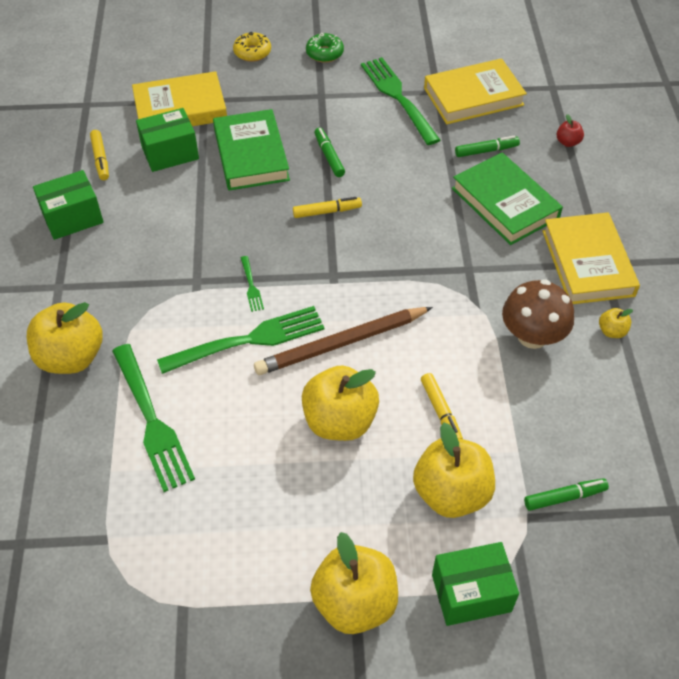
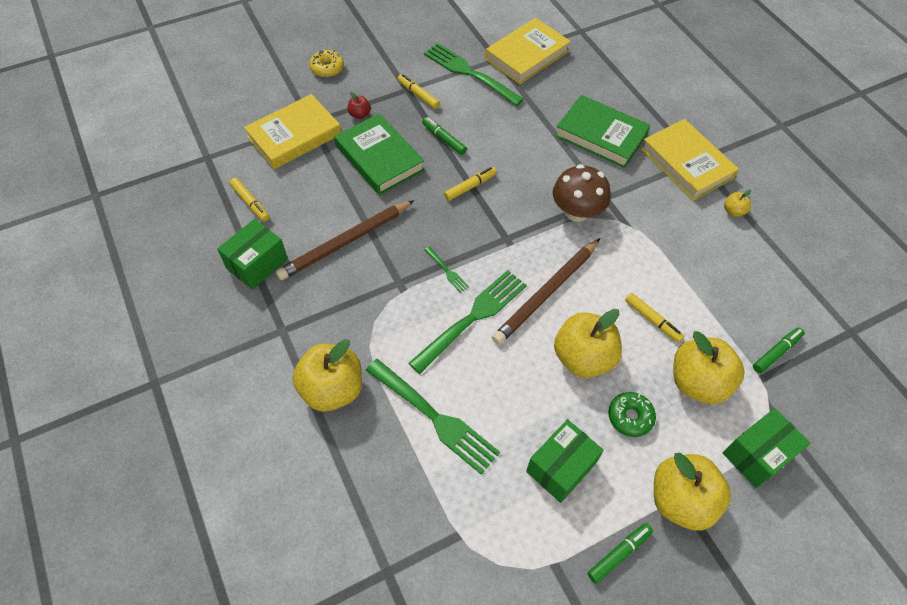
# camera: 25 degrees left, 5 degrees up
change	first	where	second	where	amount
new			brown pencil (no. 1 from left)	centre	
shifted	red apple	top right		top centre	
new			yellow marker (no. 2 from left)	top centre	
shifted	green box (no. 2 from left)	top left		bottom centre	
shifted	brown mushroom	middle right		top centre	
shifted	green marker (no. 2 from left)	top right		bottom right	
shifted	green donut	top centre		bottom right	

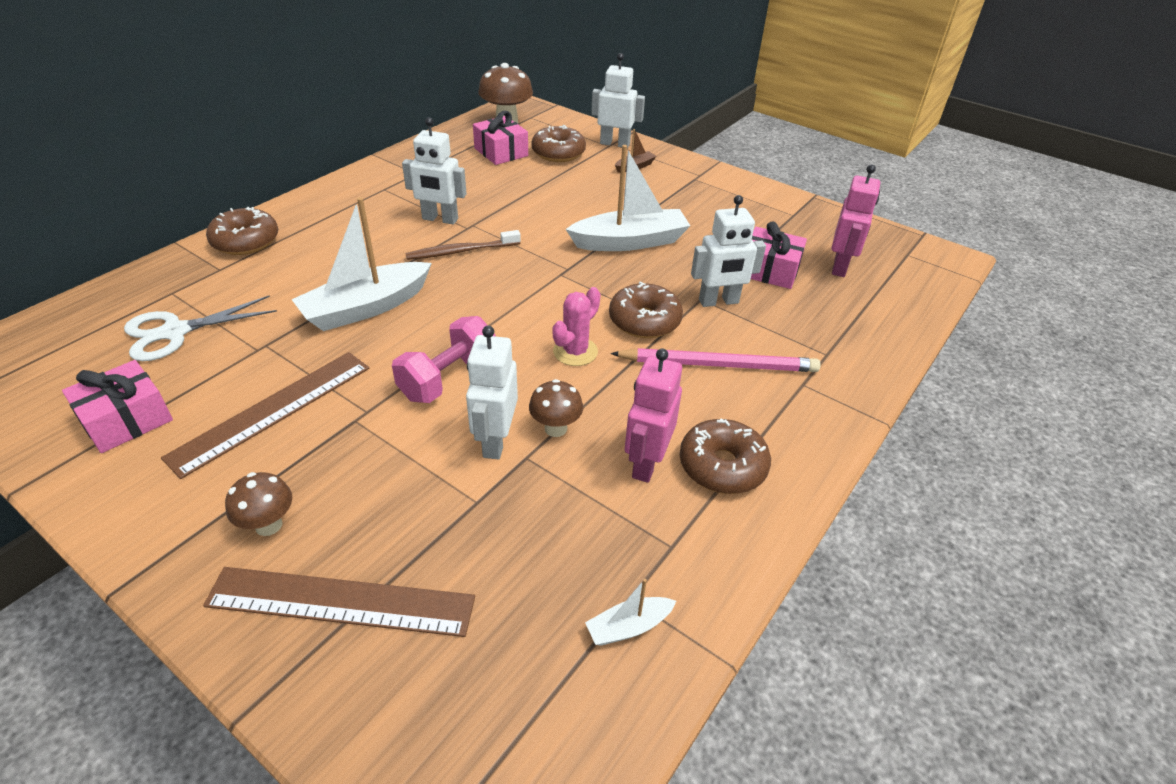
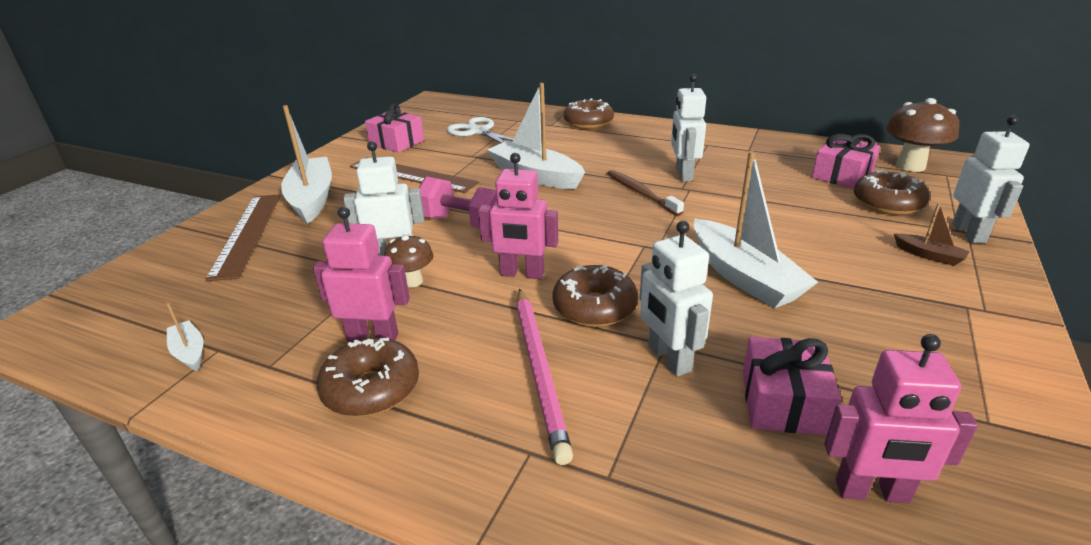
# camera: 80 degrees right, 10 degrees down
change	first	where	second	where	amount
swapped	brown mushroom (no. 1 from left)	middle left	white boat (no. 2 from left)	top left	
swapped	pink cactus	centre	pink robot (no. 2 from left)	centre	

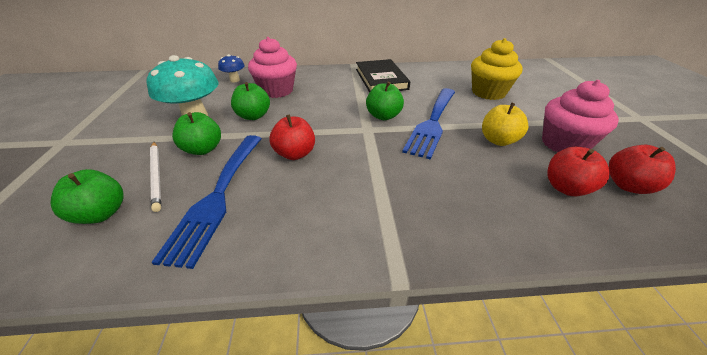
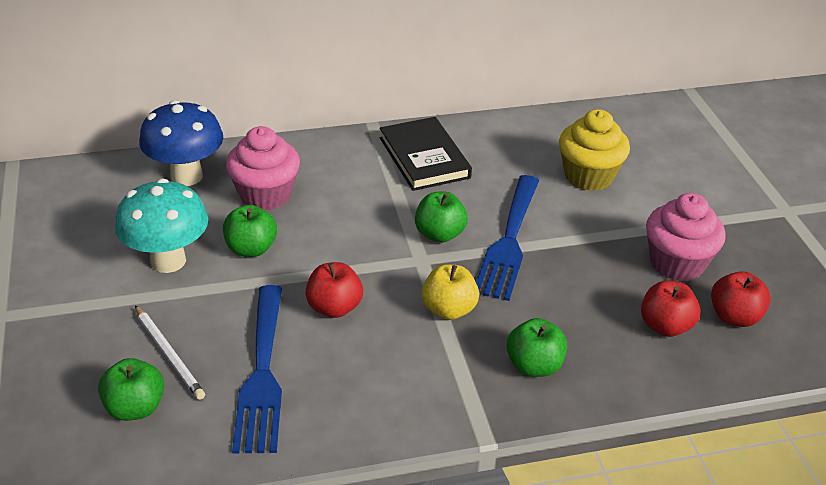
# camera: 10 degrees left, 0 degrees up
change	first	where	second	where	amount
scaled	blue mushroom	top left		top left	x1.99
shifted	yellow apple	middle right		centre	
shifted	green apple (no. 2 from left in the first image)	middle left	green apple (no. 4 from left)	bottom centre	

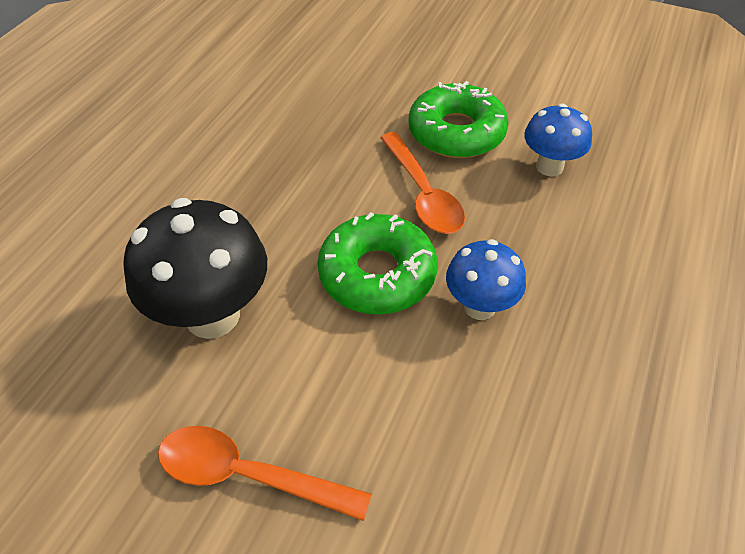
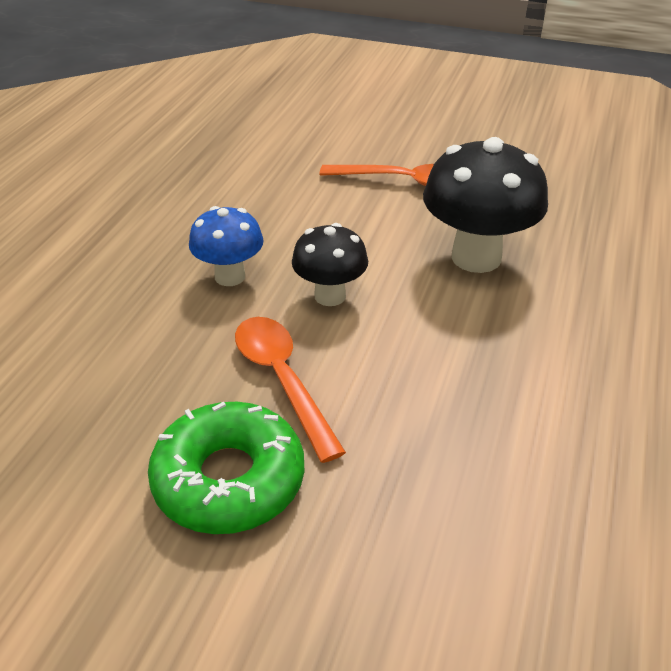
# camera: 175 degrees right, 10 degrees down
change	first	where	second	where	amount
swapped	green donut (no. 1 from left)	centre	black mushroom (no. 1 from left)	centre	
gone	blue mushroom (no. 2 from left)	top right			

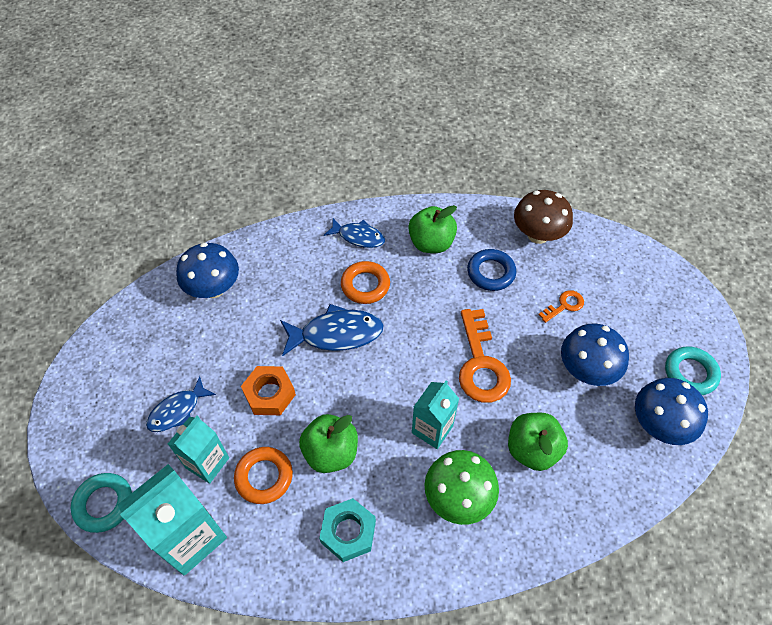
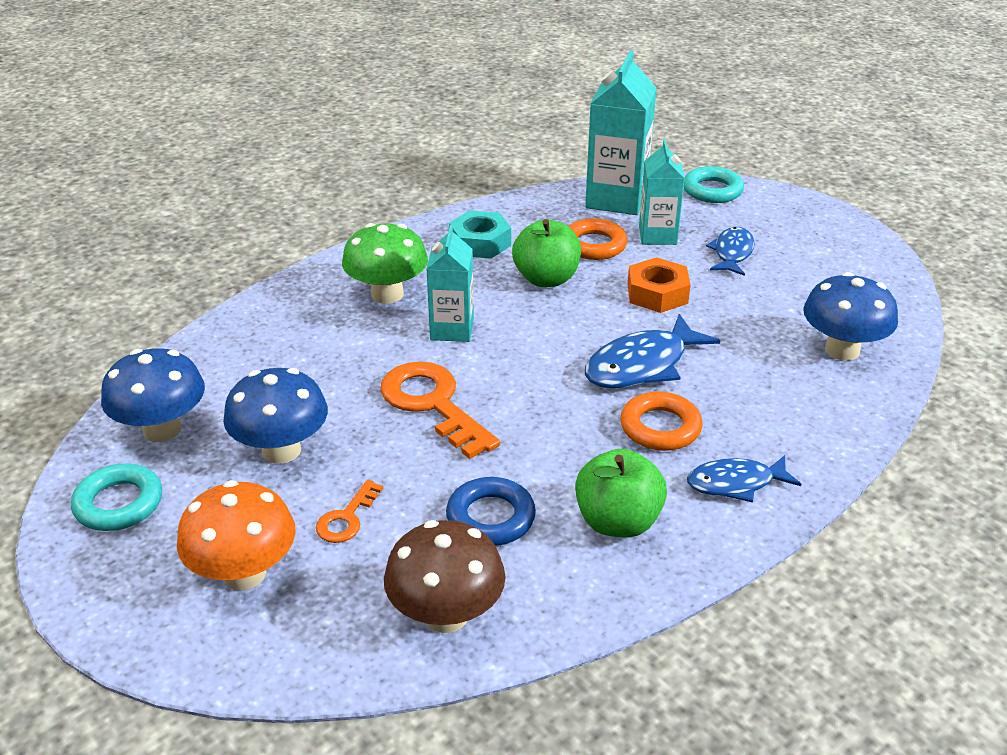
# camera: 150 degrees right, 20 degrees down
change	first	where	second	where	amount
new			orange mushroom	bottom left	
gone	green apple (no. 3 from left)	bottom right			

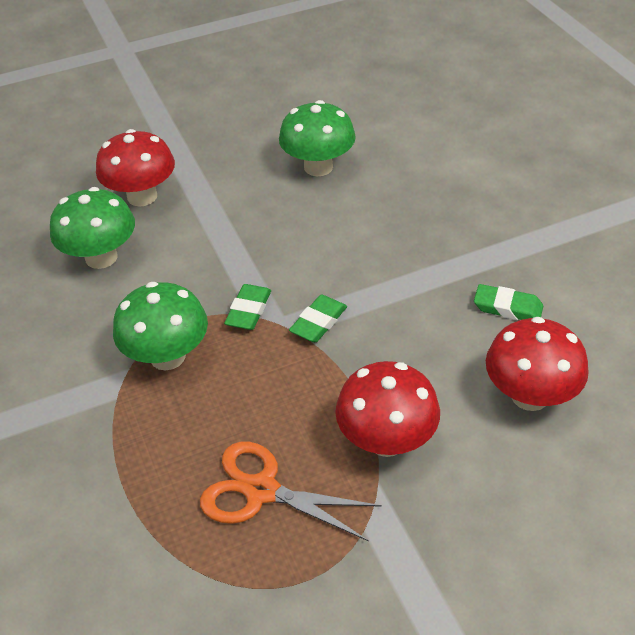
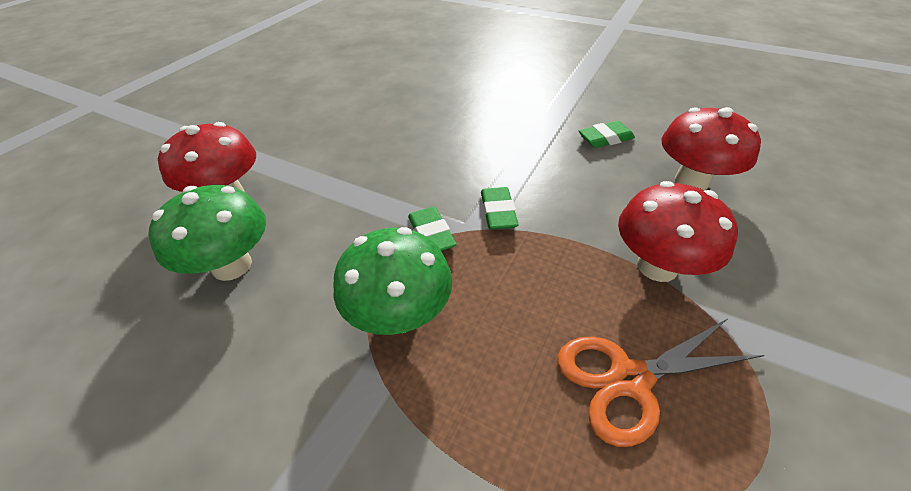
# camera: 40 degrees left, 0 degrees up
change	first	where	second	where	amount
gone	green mushroom (no. 3 from left)	top centre			

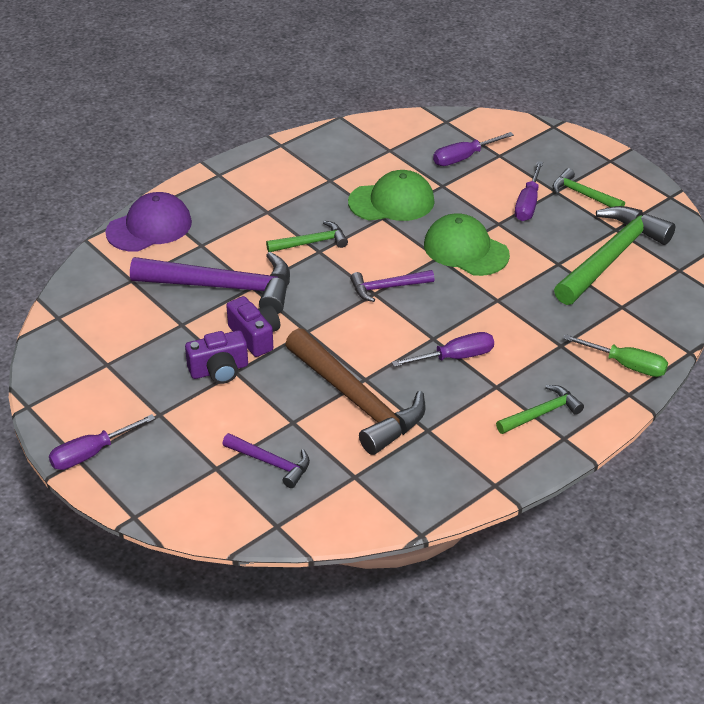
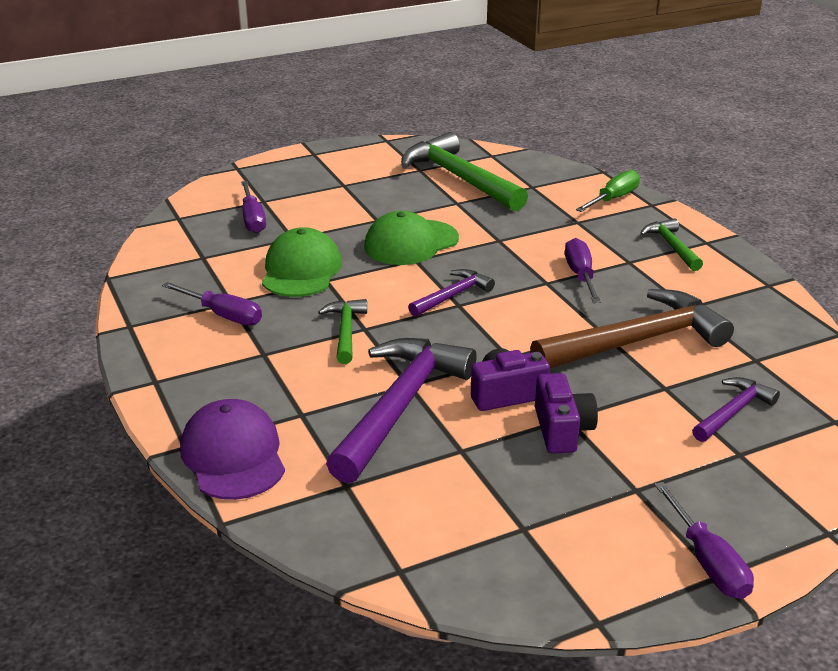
# camera: 75 degrees left, 10 degrees down
change	first	where	second	where	amount
shifted	purple screwdriver (no. 4 from left in the first image)	top right	purple screwdriver (no. 1 from left)	middle left	
rotated	purple hammer (no. 3 from left in the first image)	centre	purple hammer (no. 2 from left)	centre	135 degrees counterclockwise
gone	green hammer (no. 3 from left)	top right			

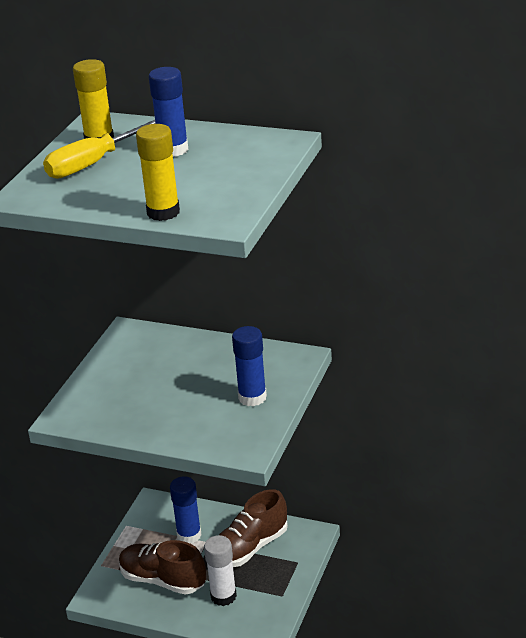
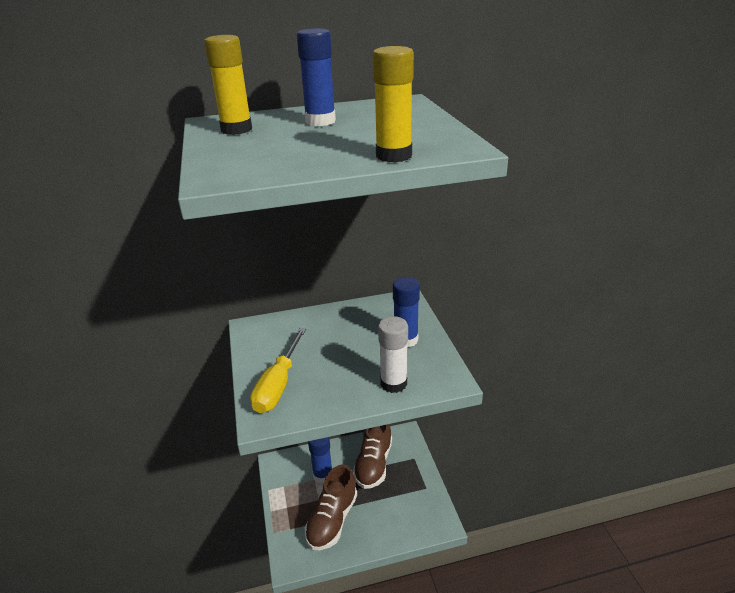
# camera: 35 degrees left, 0 degrees up
change	first	where	second	where	amount
shifted	yellow screwdriver	top left		centre	
rotated	brown shoe (no. 1 from left)	bottom left		bottom centre	60 degrees counterclockwise
shifted	white glue stick	bottom centre		centre	

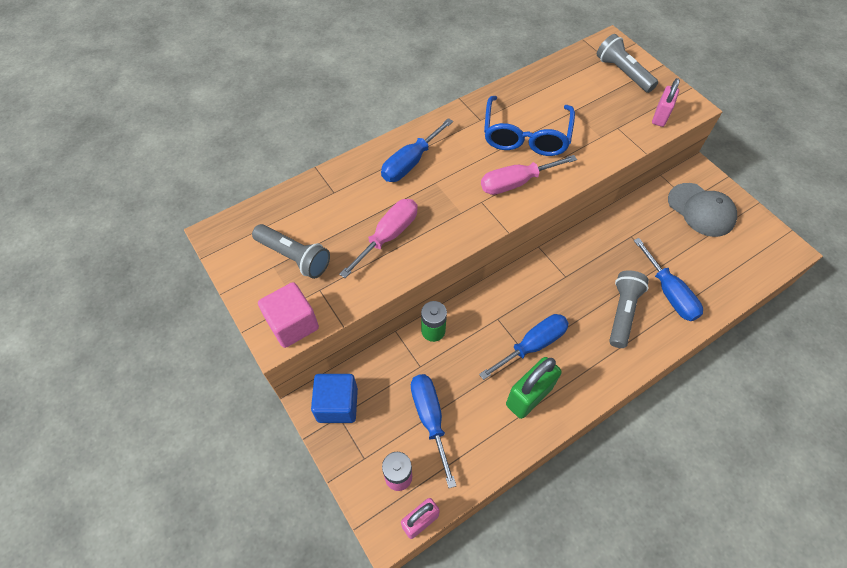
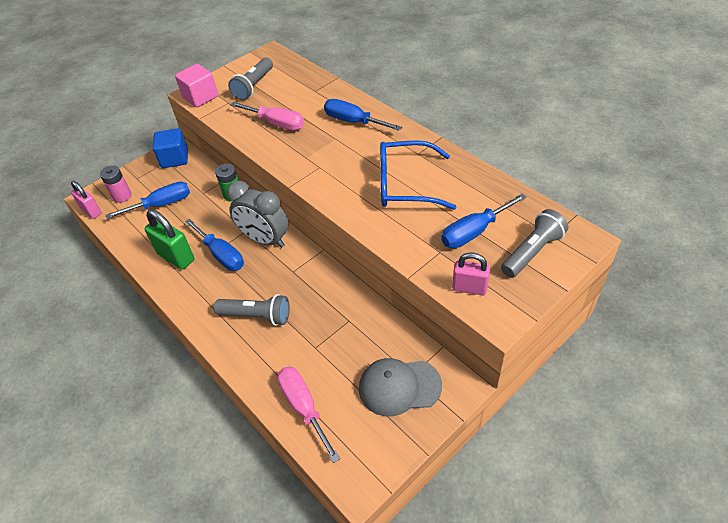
# camera: 85 degrees right, 10 degrees down
change	first	where	second	where	amount
new			grey clock	centre	
shifted	pink screwdriver (no. 2 from left)	top centre		bottom centre	
rotated	grey cap	middle right		bottom centre	45 degrees clockwise
shifted	blue screwdriver (no. 4 from left)	middle right		centre	

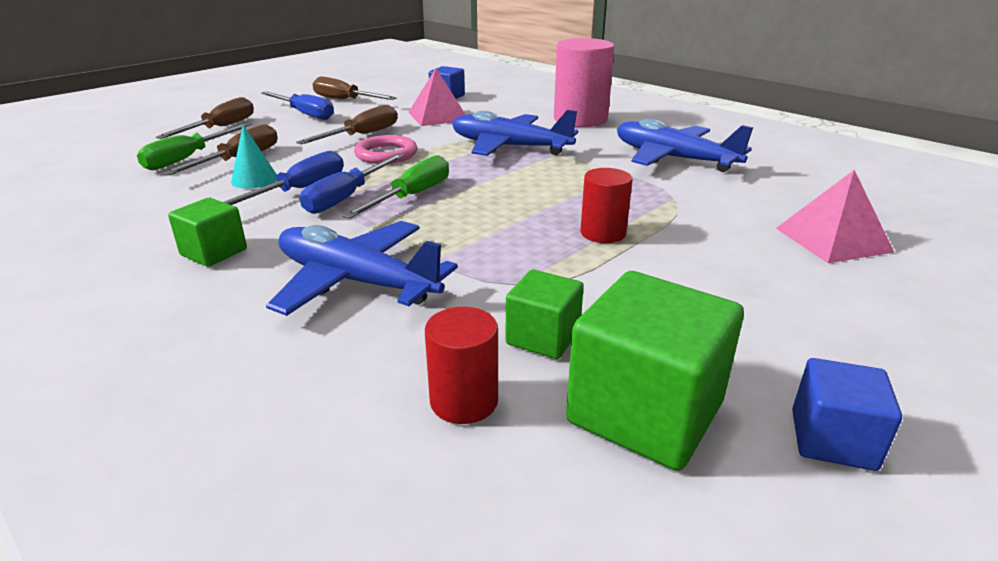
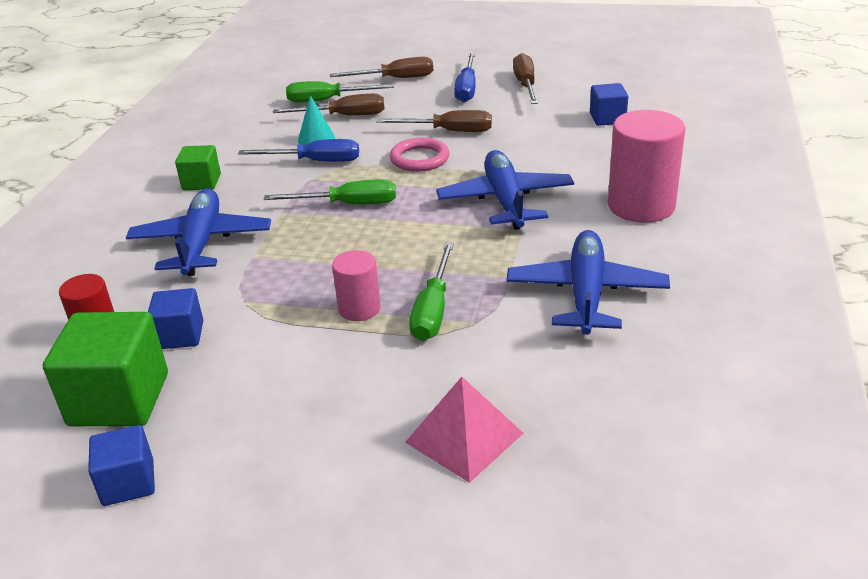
# camera: 60 degrees right, 5 degrees up
change	first	where	second	where	amount
repainted	green cube (no. 2 from left)	centre	blue cube (no. 2 from left)	middle left	
repainted	red cylinder (no. 2 from left)	centre	pink cylinder (no. 1 from left)	centre	
new			green screwdriver (no. 3 from left)	centre	
gone	blue screwdriver (no. 3 from left)	top centre			
gone	pink pyramid (no. 1 from left)	top centre			

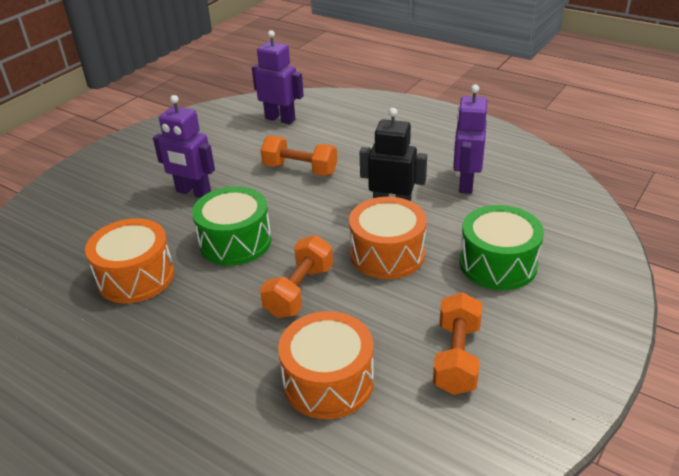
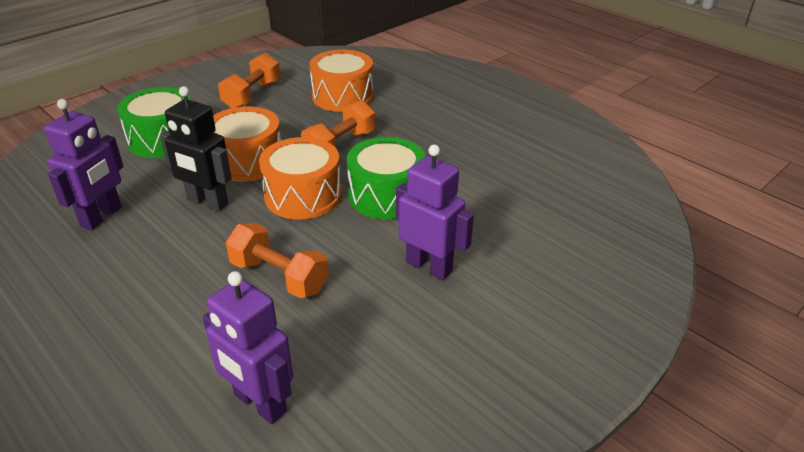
# camera: 170 degrees left, 0 degrees up
change	first	where	second	where	amount
shifted	orange drum (no. 1 from left in the first image)	middle left	orange drum (no. 2 from left)	centre	

